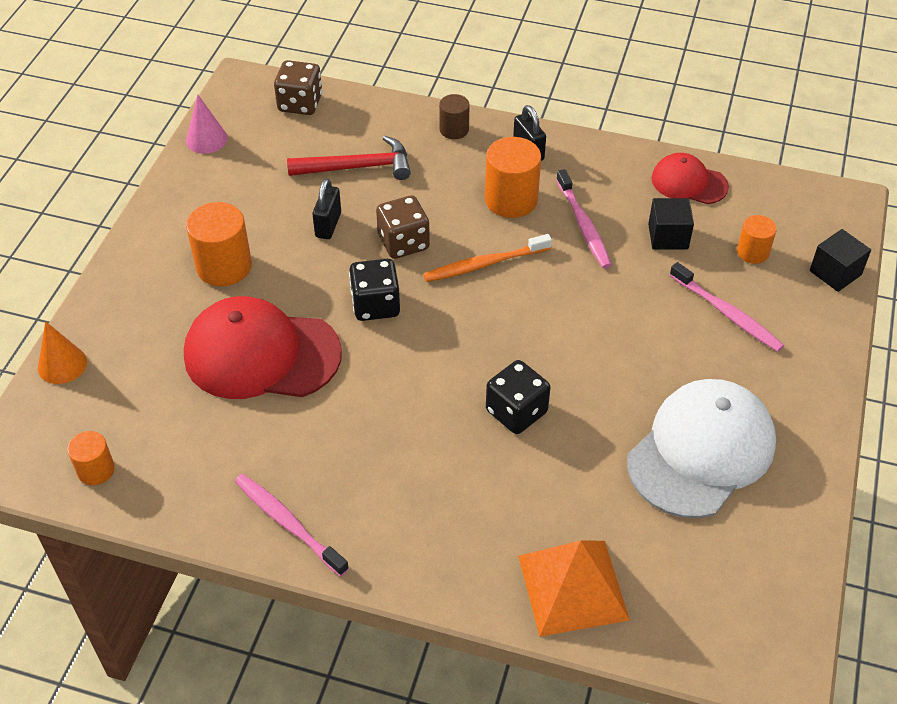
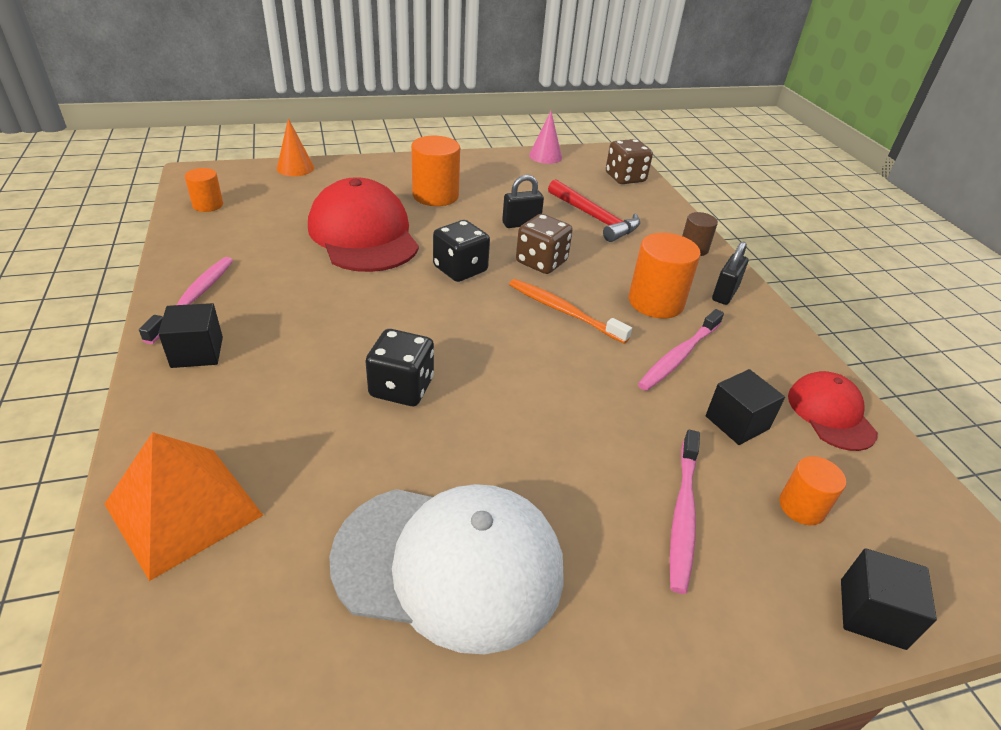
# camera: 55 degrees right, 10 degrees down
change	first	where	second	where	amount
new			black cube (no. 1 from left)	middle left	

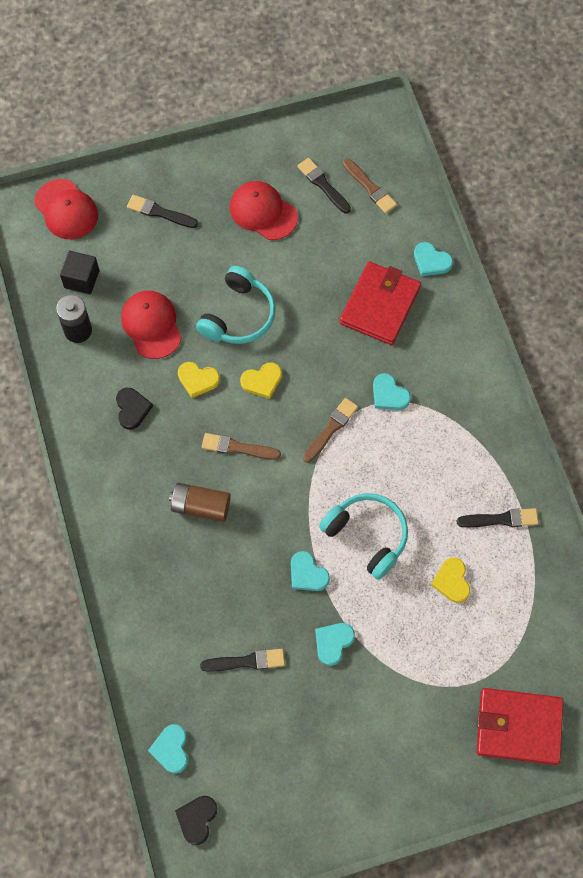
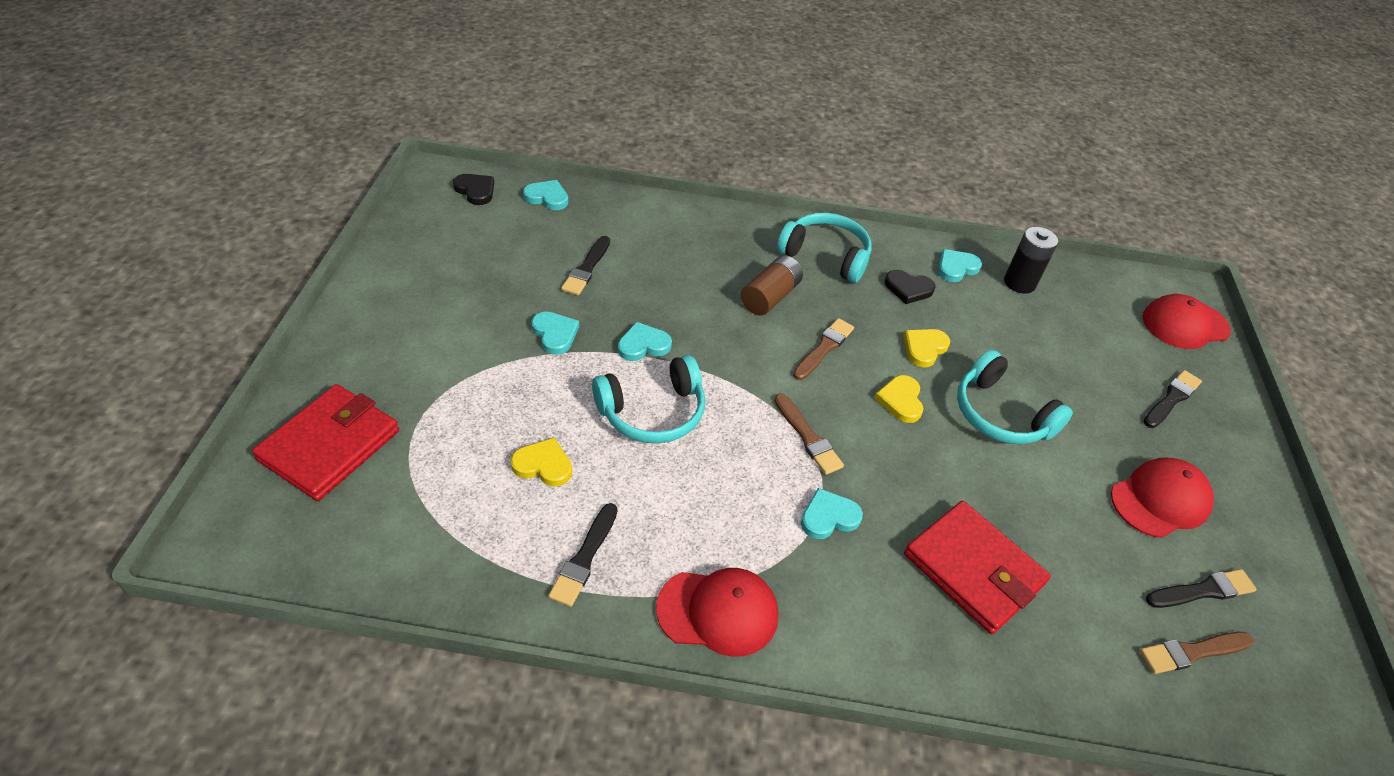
# camera: 110 degrees right, 20 degrees down
change	first	where	second	where	amount
shifted	red cap (no. 2 from left in the first image)	middle left	red cap (no. 1 from left)	bottom centre	
new			turquoise headphones (no. 2 from left)	top centre	
shifted	turquoise heart (no. 5 from left)	top right		middle right	
gone	black cube	top left			

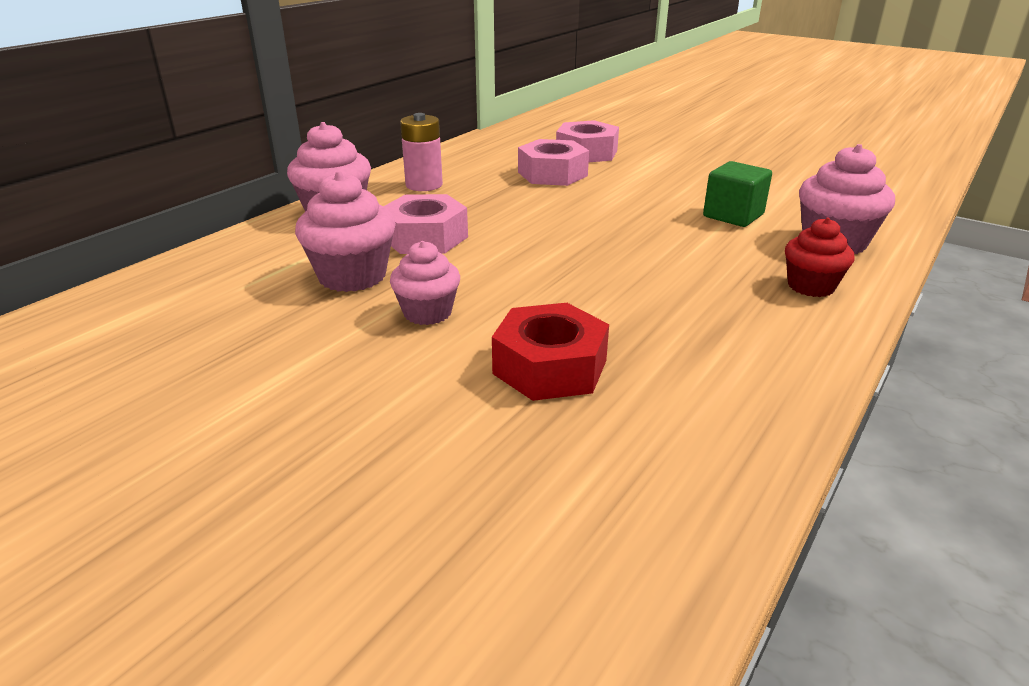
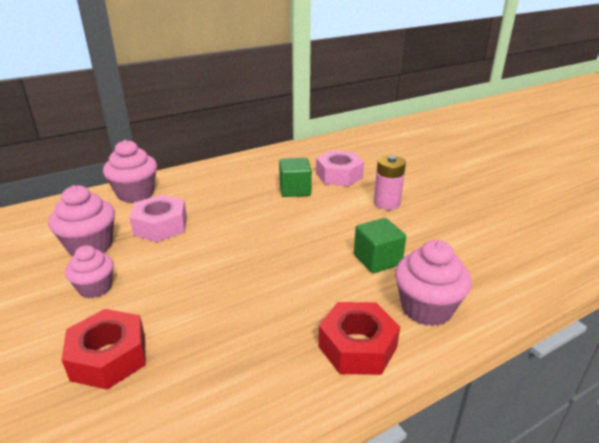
# camera: 25 degrees right, 0 degrees up
change	first	where	second	where	amount
swapped	pink nut (no. 2 from left)	top centre	green cube (no. 1 from left)	centre	
swapped	red cupcake	middle right	red nut (no. 2 from left)	bottom centre	
shifted	pink battery	top centre		centre	

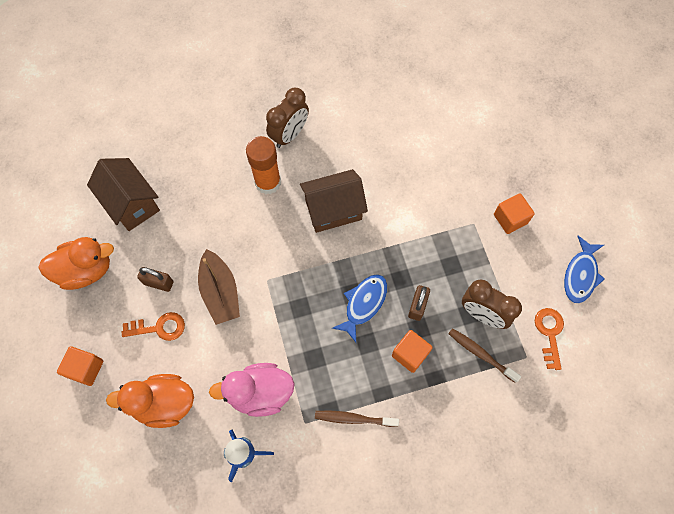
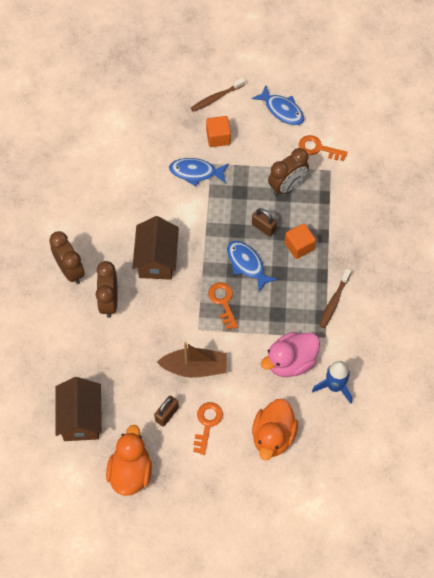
# camera: 70 degrees left, 5 degrees down
change	first	where	second	where	amount
rotated	brown house (no. 1 from left)	middle left		bottom left	75 degrees counterclockwise
swapped	orange glue stick	top centre	brown clock (no. 2 from left)	middle left	
new			blue fish (no. 1 from left)	top centre	
shifted	brown toothbrush (no. 2 from left in the first image)	bottom right	brown toothbrush (no. 1 from left)	top centre	
new			orange key (no. 2 from left)	centre	
rotated	pink duck	bottom centre		middle right	45 degrees clockwise
gone	orange cube (no. 1 from left)	bottom left			

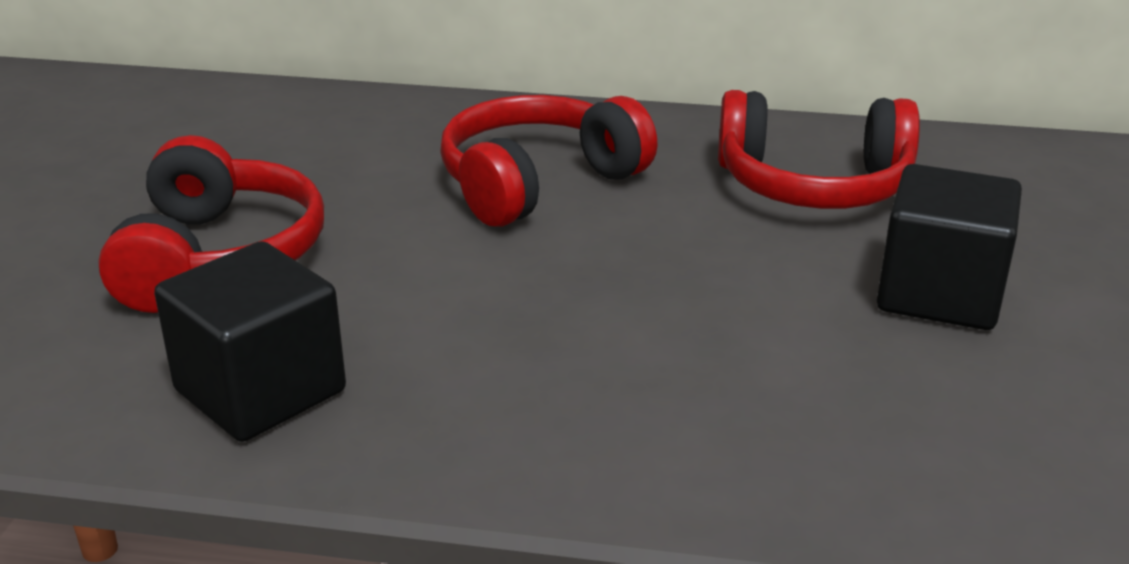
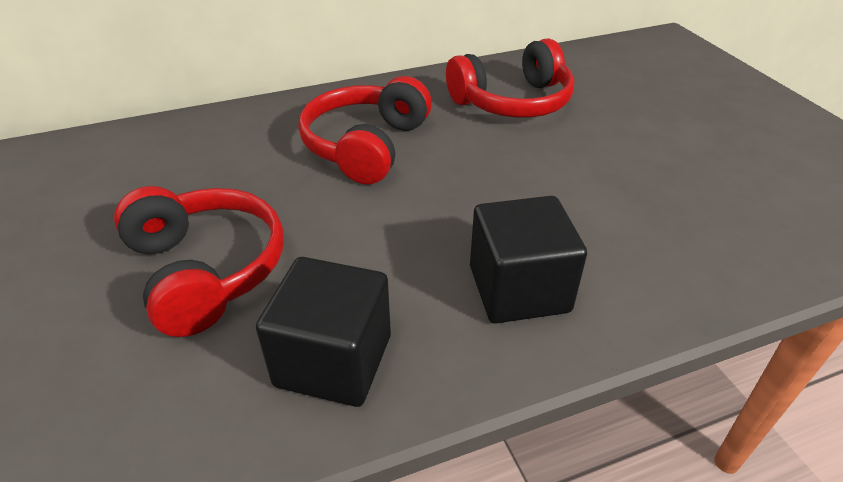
# camera: 30 degrees left, 10 degrees up
change	first	where	second	where	amount
shifted	black cube (no. 2 from left)	middle right		centre	

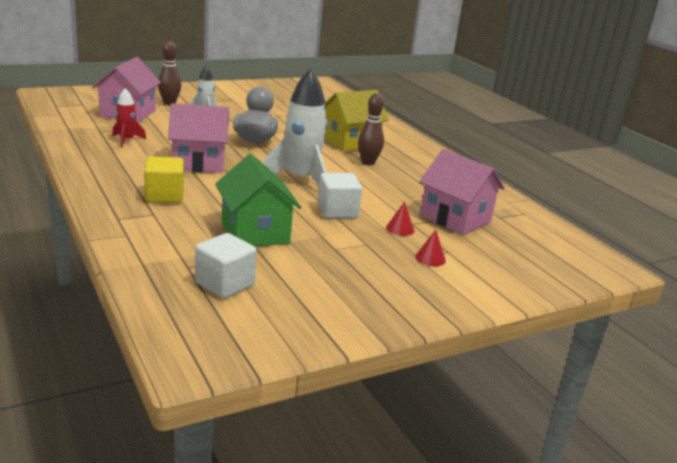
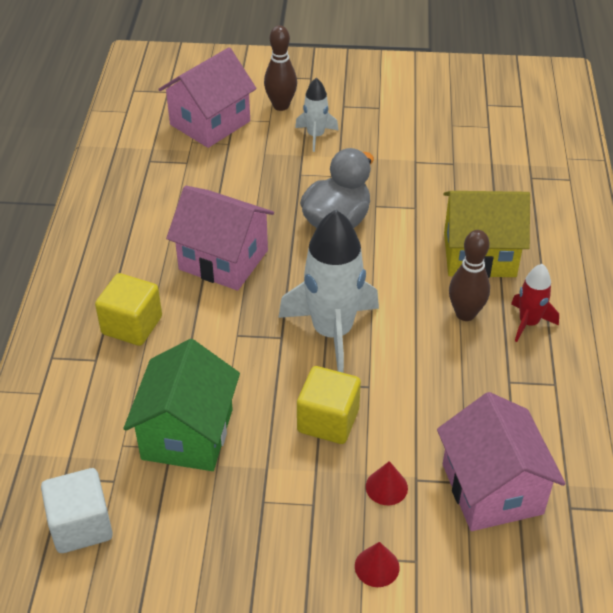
# camera: 35 degrees right, 20 degrees up
change	first	where	second	where	amount
repainted	white cube (no. 2 from left)	centre	yellow cube (no. 2 from left)	centre	
shifted	red rocket	top left		middle right	

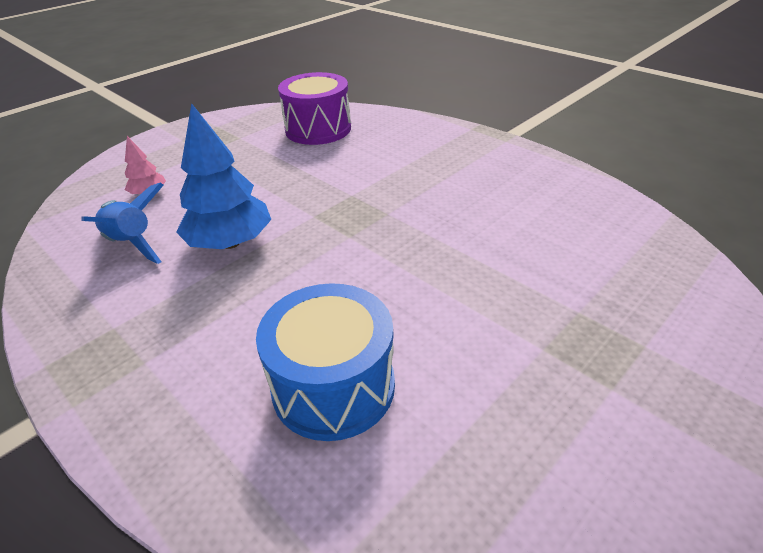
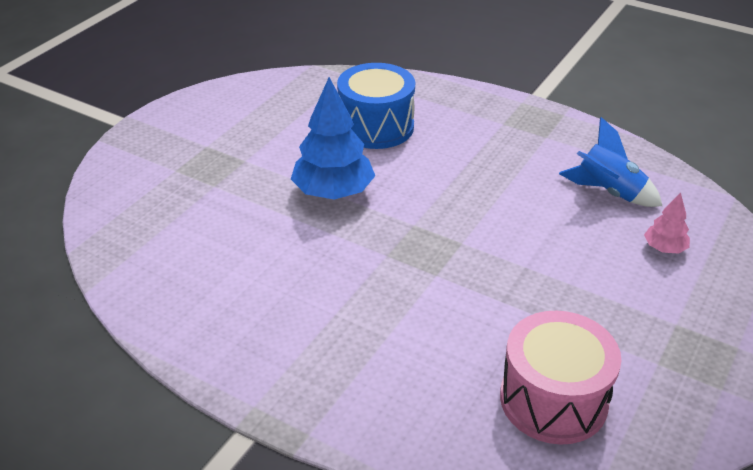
# camera: 165 degrees right, 0 degrees up
change	first	where	second	where	amount
shifted	blue tree	top left		top centre	
repainted	purple drum	top centre	pink drum	bottom right	

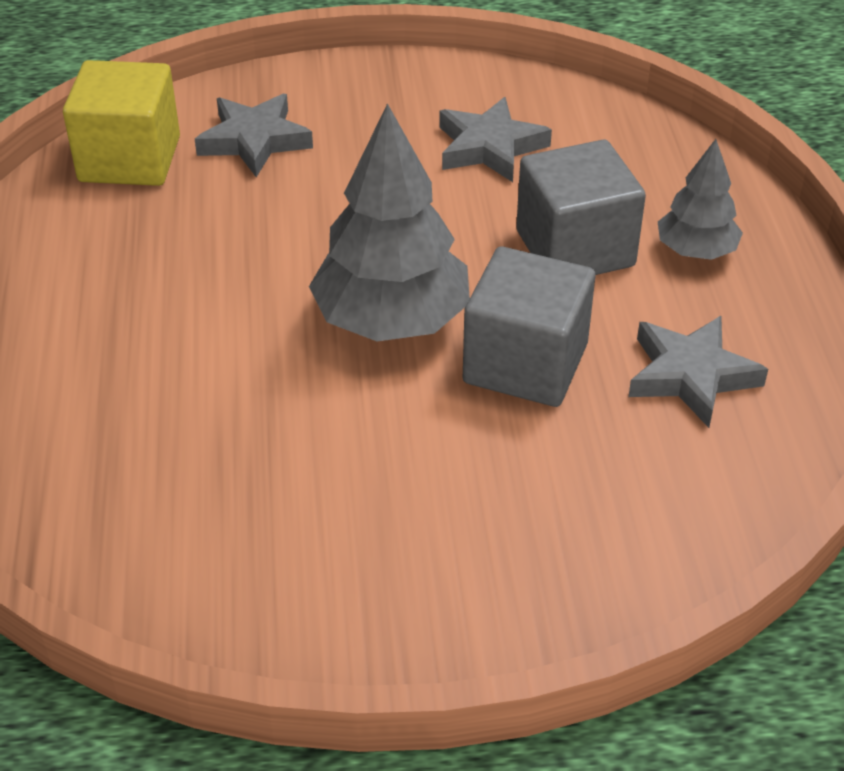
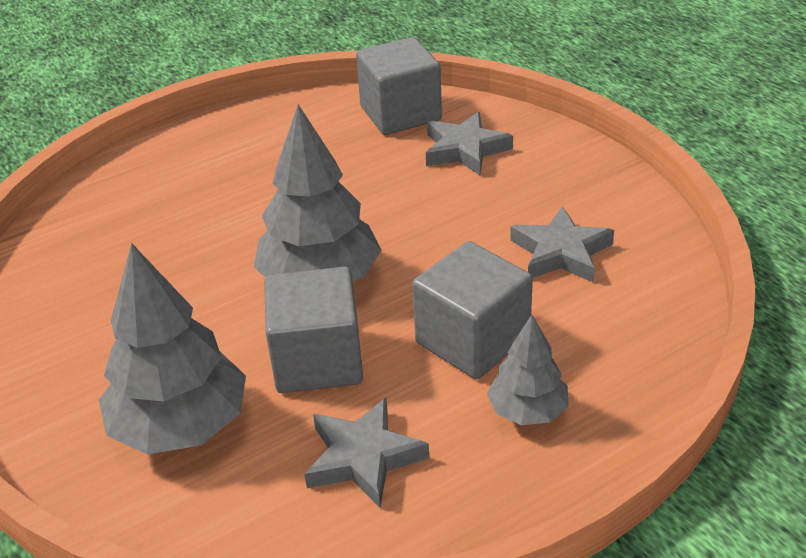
# camera: 65 degrees right, 5 degrees down
change	first	where	second	where	amount
new			grey tree (no. 1 from left)	middle left	
repainted	yellow cube	top left	grey cube (no. 2 from left)	top centre	

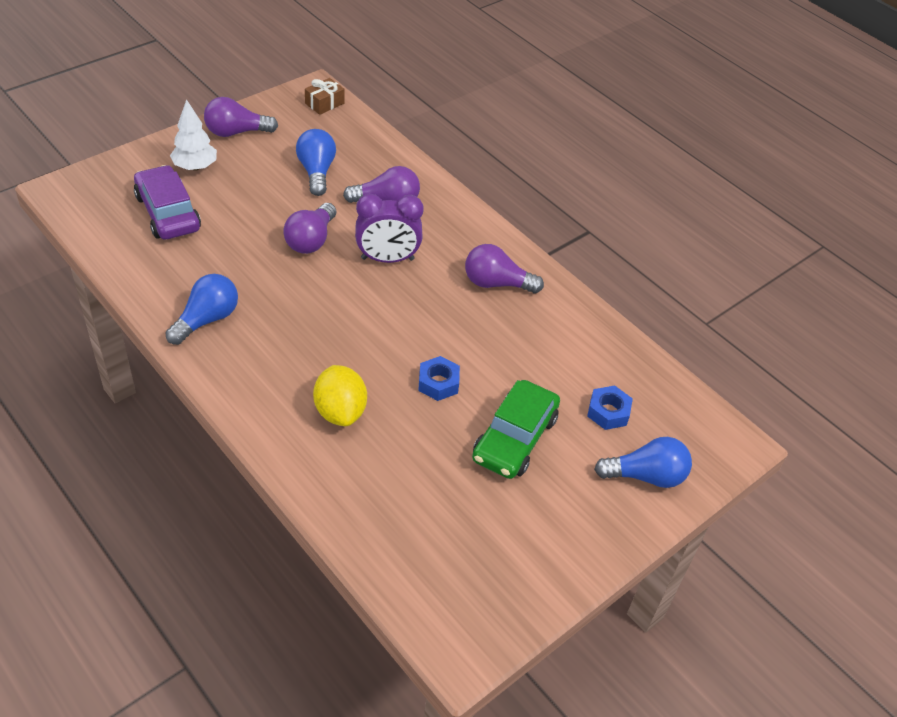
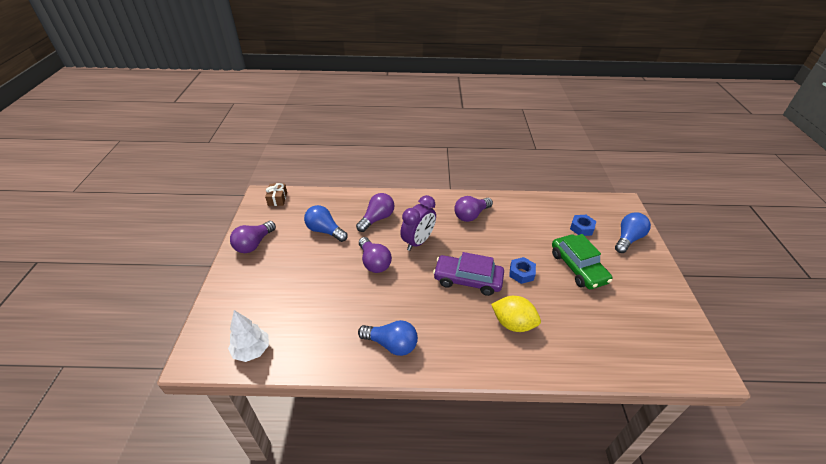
# camera: 45 degrees left, 5 degrees down
change	first	where	second	where	amount
shifted	white tree	top left		bottom left	
rotated	blue light bulb (no. 1 from left in the first image)	middle left	blue light bulb (no. 2 from left)	bottom centre	120 degrees clockwise
shifted	purple car	top left		centre	

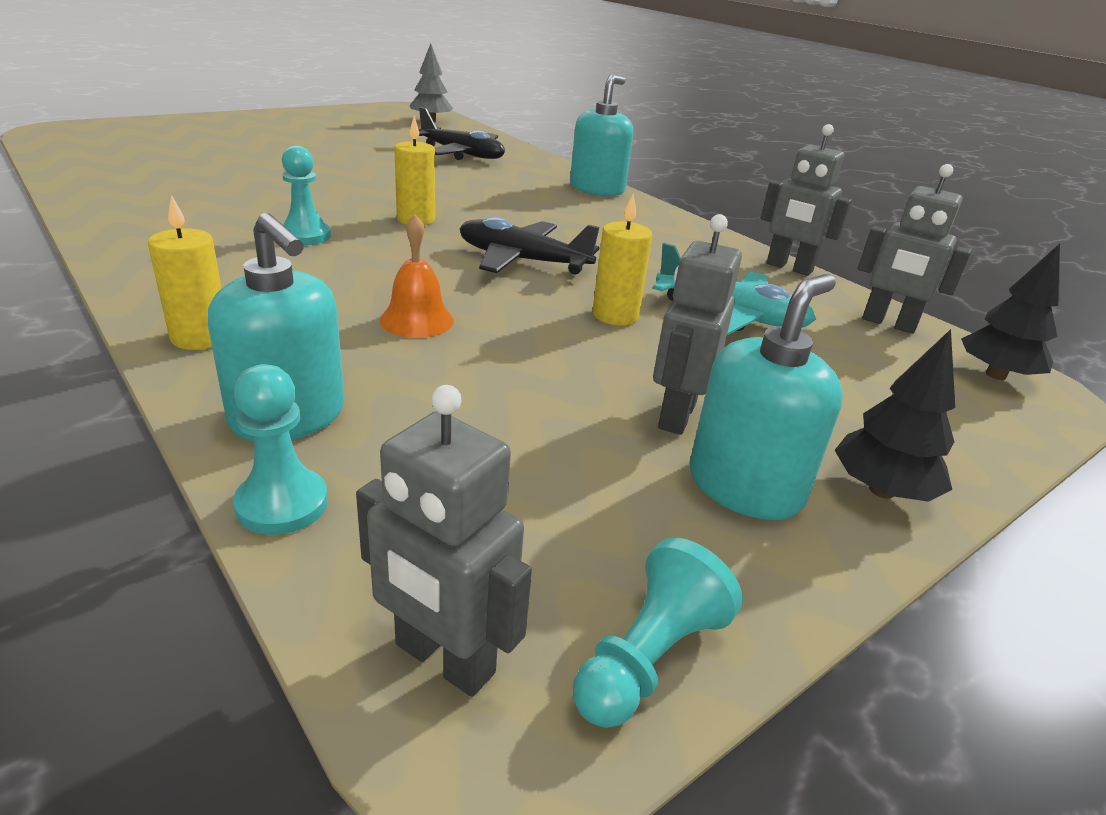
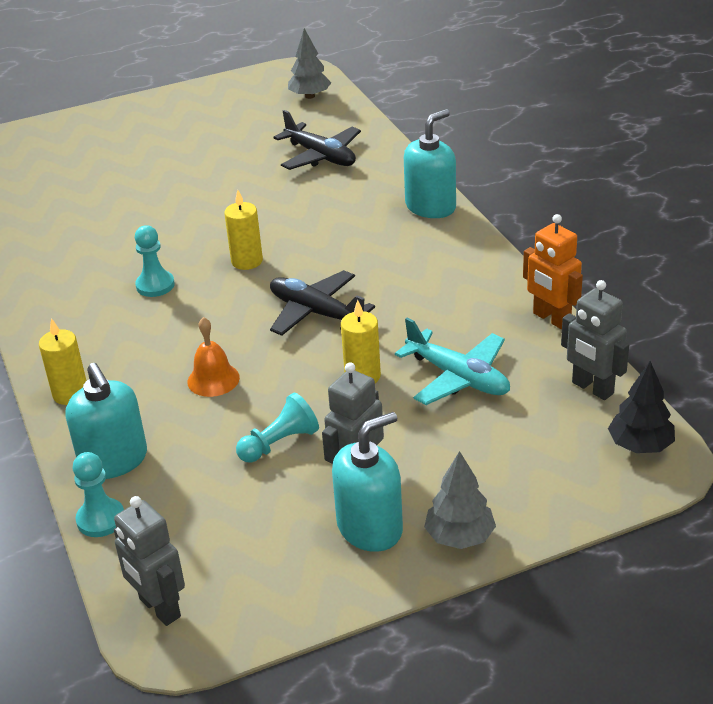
# camera: 20 degrees right, 5 degrees up
change	first	where	second	where	amount
shifted	turquoise pawn (no. 3 from left)	bottom centre		centre	
repainted	black tree (no. 1 from left)	middle right	grey tree (no. 2 from left)	bottom centre	
repainted	grey robot (no. 3 from left)	top right	orange robot	middle right	

